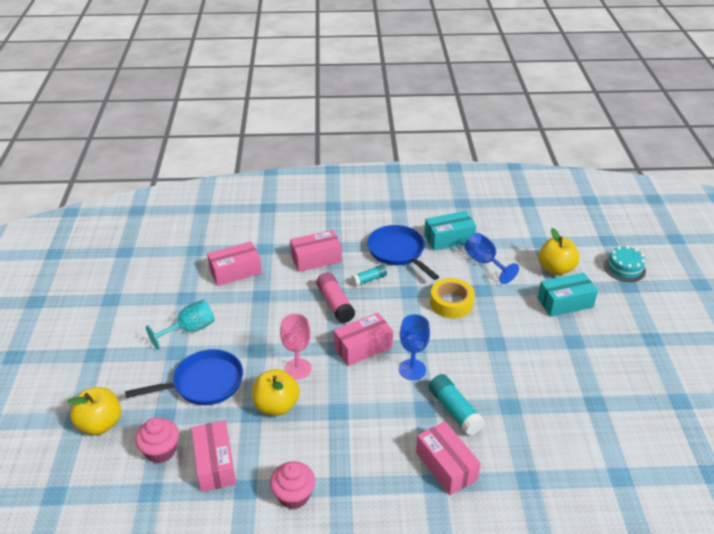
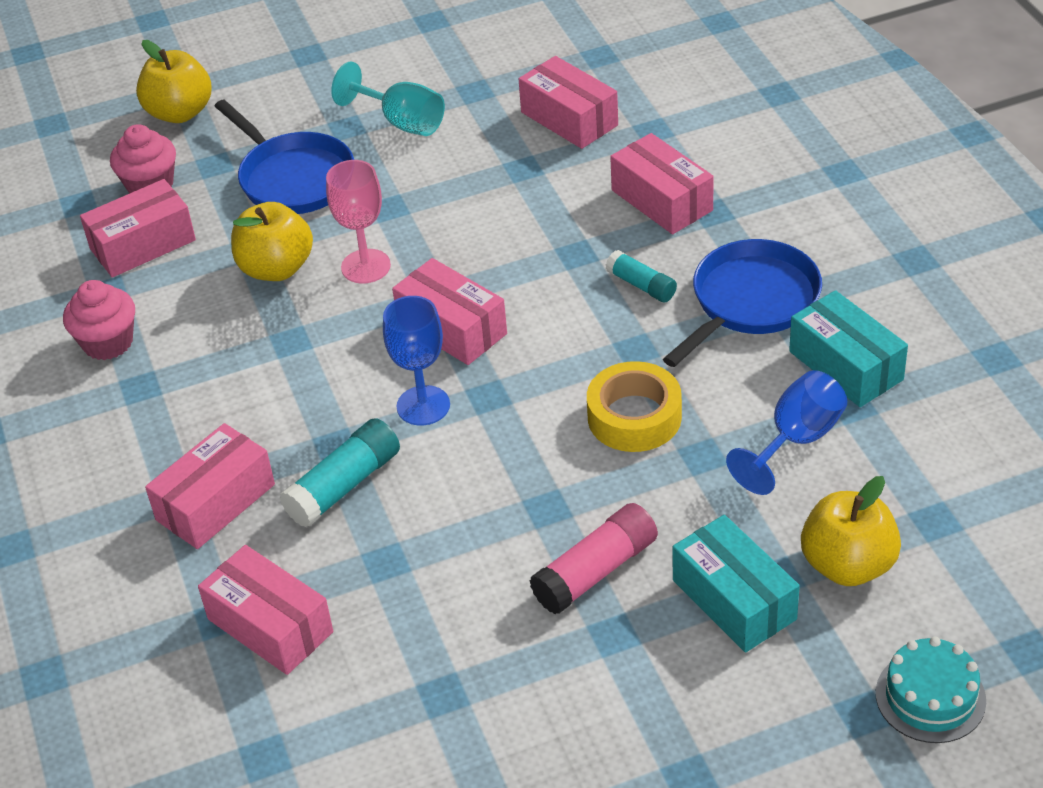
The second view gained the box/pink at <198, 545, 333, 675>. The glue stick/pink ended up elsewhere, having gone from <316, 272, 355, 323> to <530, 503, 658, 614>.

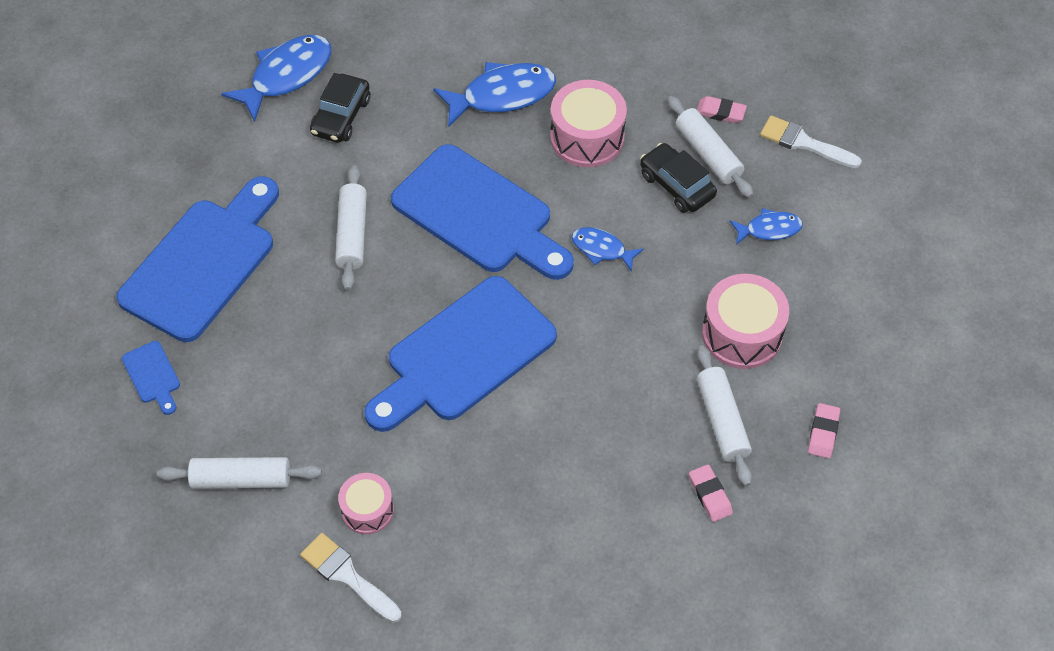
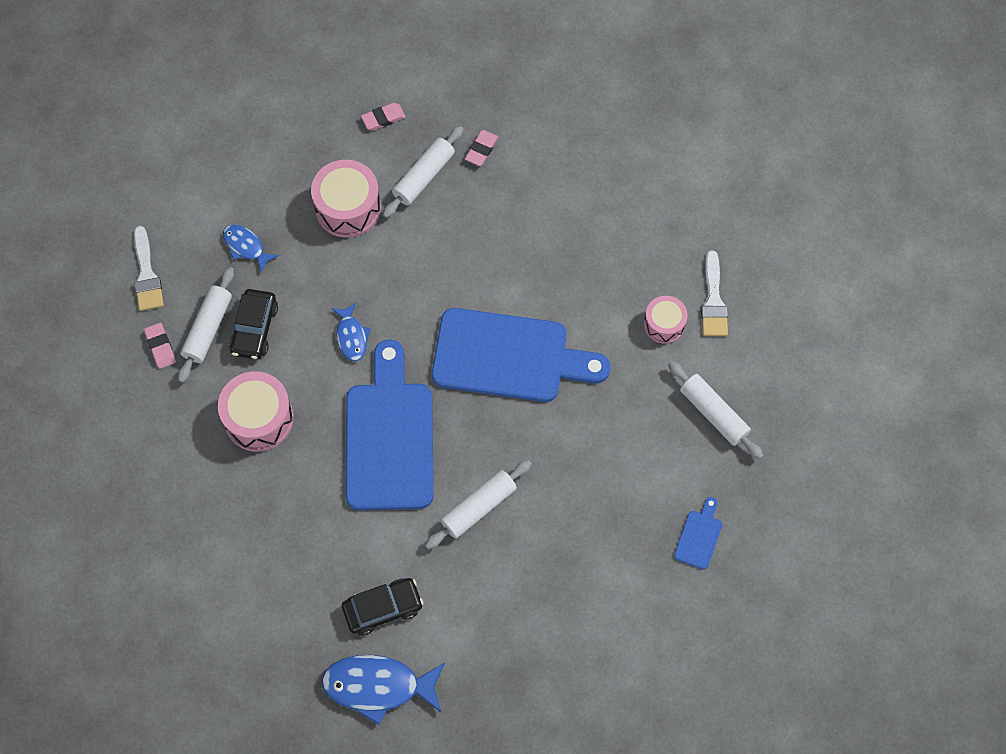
The second view lost the cutting board/blue at <116, 176, 279, 342>. The second view lost the fish/blue at <433, 62, 556, 127>.

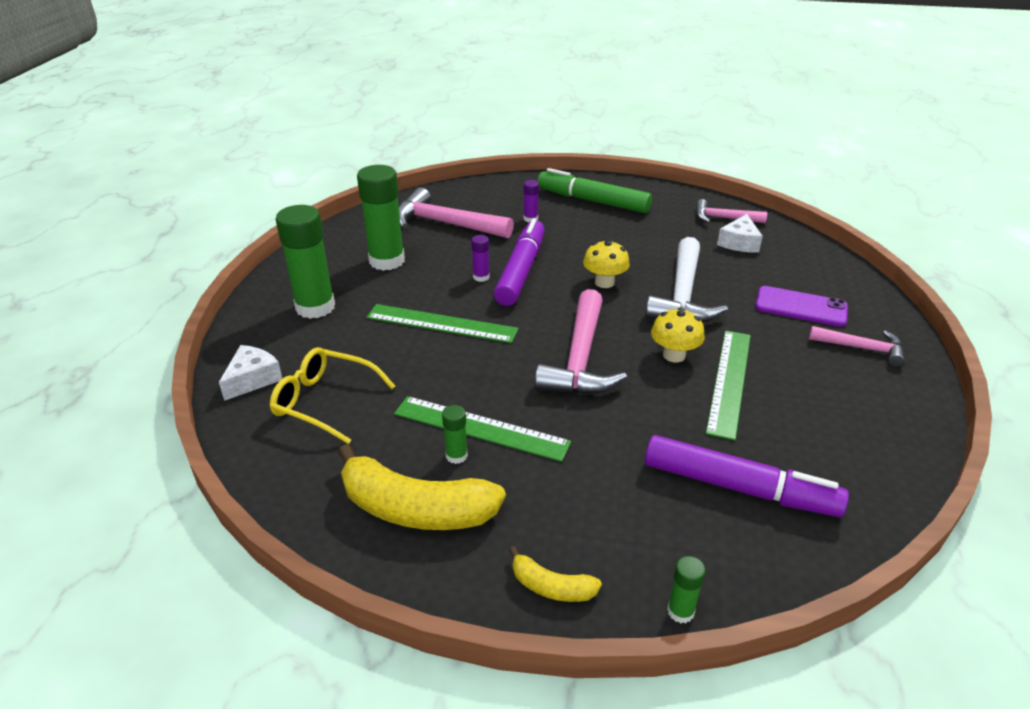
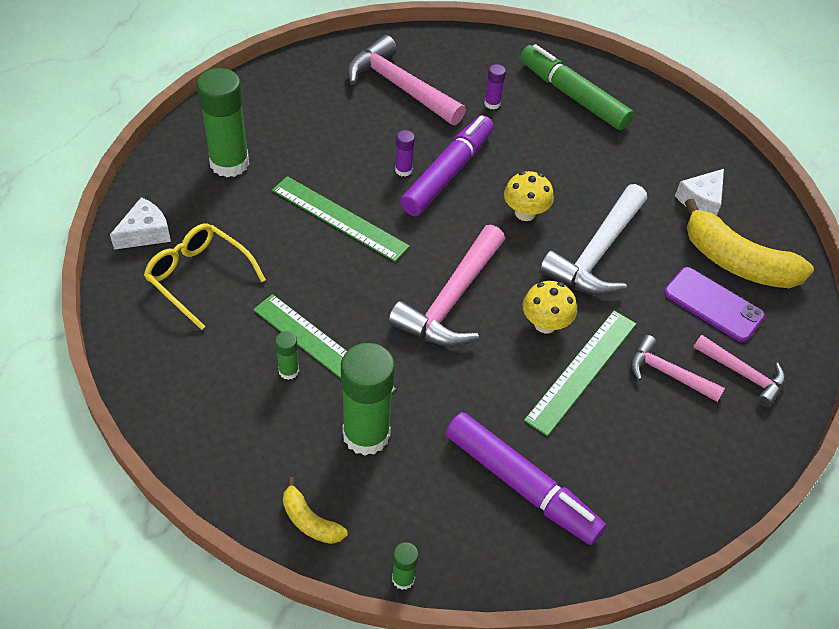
The glue stick/green ended up elsewhere, having gone from <357, 165, 405, 271> to <341, 343, 395, 456>. The hammer/pink ended up elsewhere, having gone from <696, 199, 767, 223> to <630, 335, 725, 402>. The banana/yellow ended up elsewhere, having gone from <338, 444, 506, 530> to <685, 198, 814, 288>.

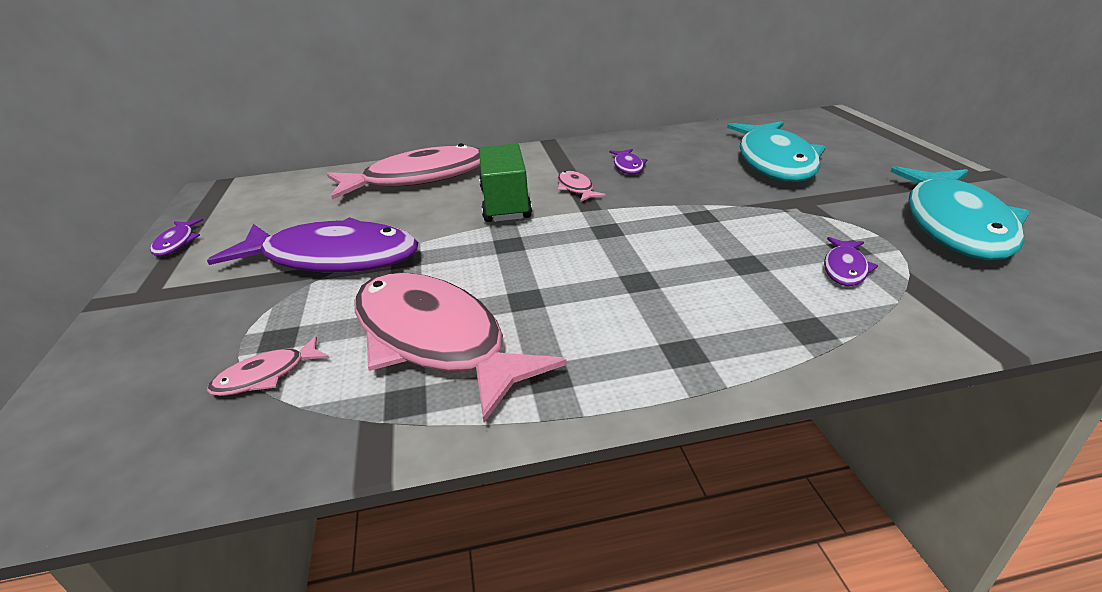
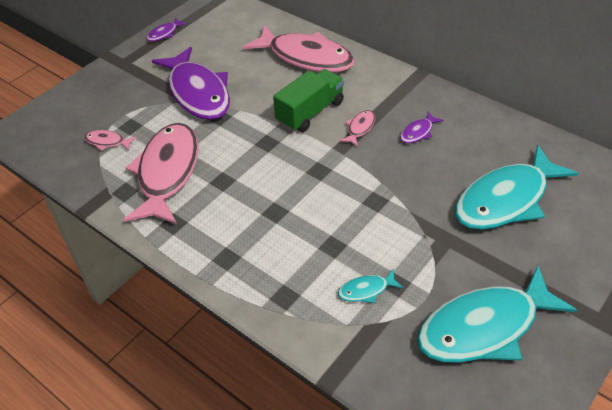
What was the fish/purple at <824, 237, 878, 286> turned into the fish/turquoise at <338, 269, 403, 303>.

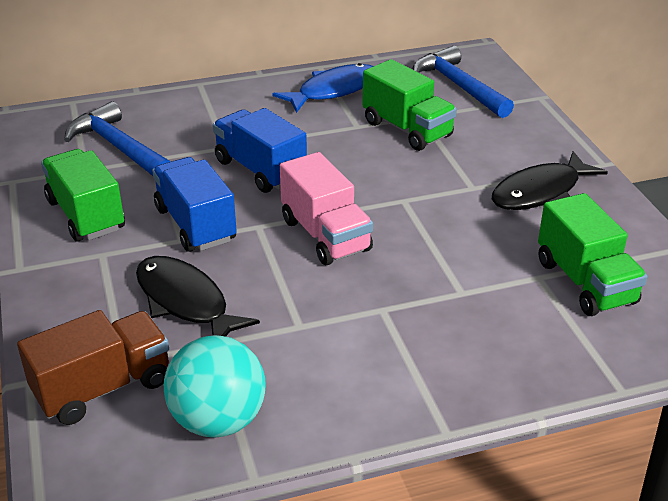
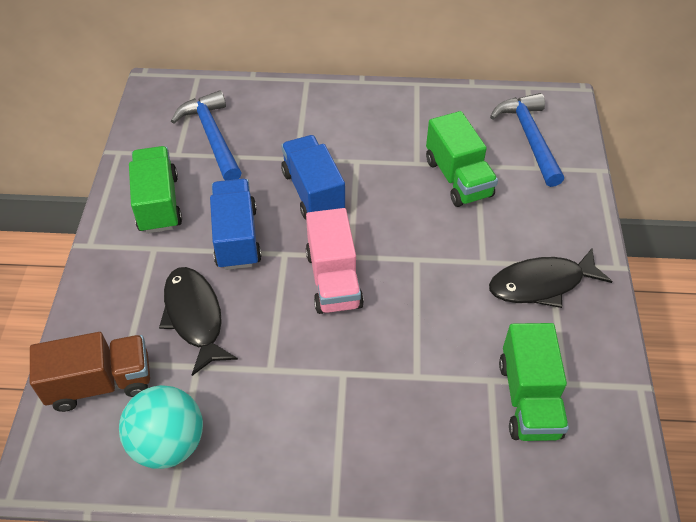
The second view lost the fish/blue at <272, 63, 373, 113>.

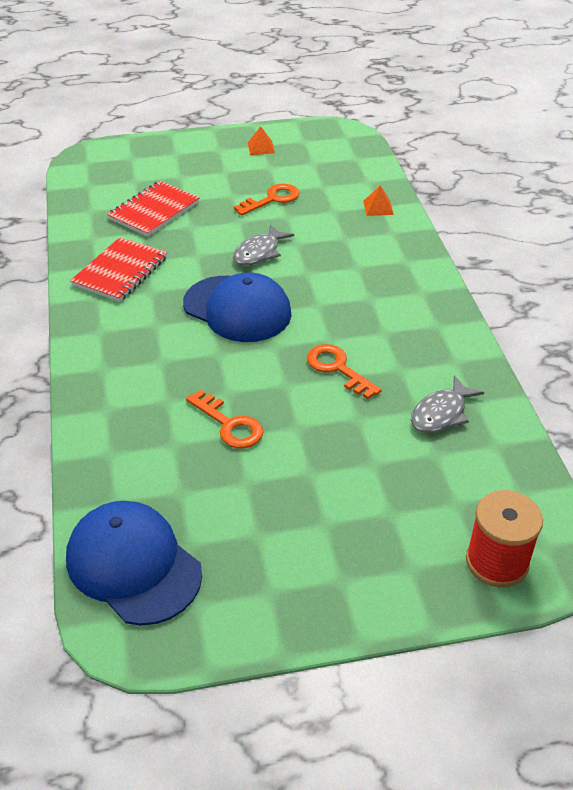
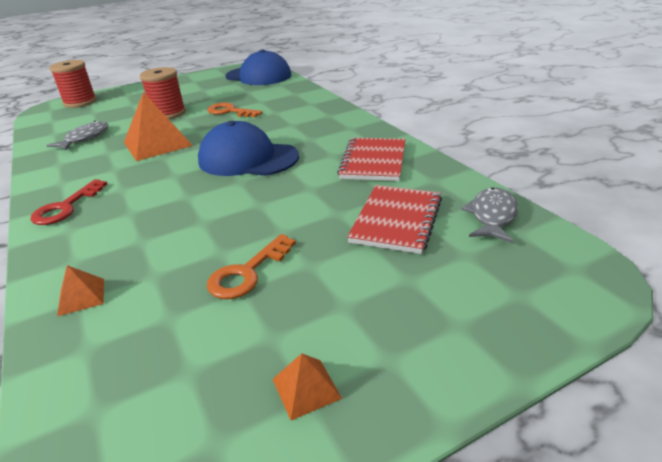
The second view gained the key/red at <30, 179, 107, 225>. Where the key/orange stood at <307, 344, 382, 399>, the pyramid/orange came to stand at <124, 92, 193, 161>. The second view gained the spool/red at <140, 67, 186, 119>. The fish/grey ended up elsewhere, having gone from <233, 224, 294, 265> to <461, 187, 518, 243>.

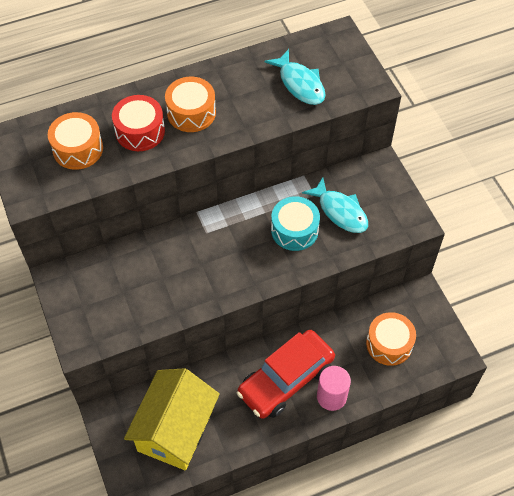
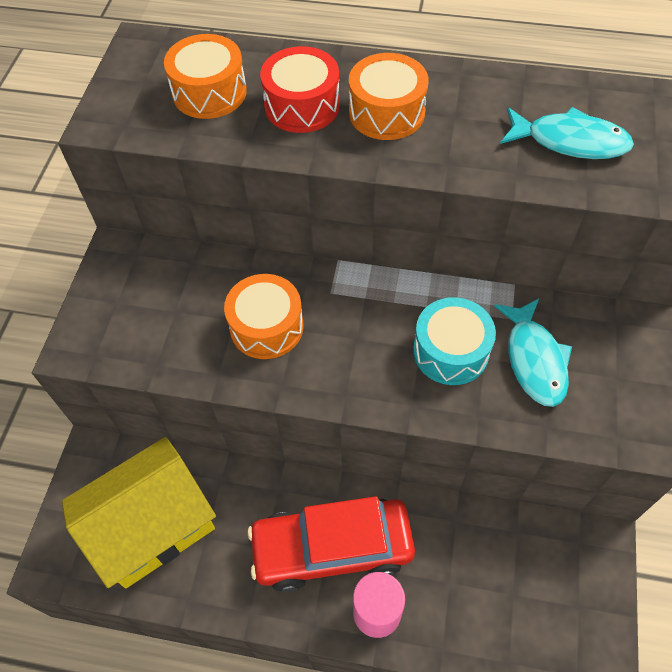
The drum/orange ended up elsewhere, having gone from <366, 312, 416, 366> to <224, 274, 303, 359>. The fish/turquoise at <264, 49, 325, 105> ended up facing another way, 75 degrees counterclockwise from before.

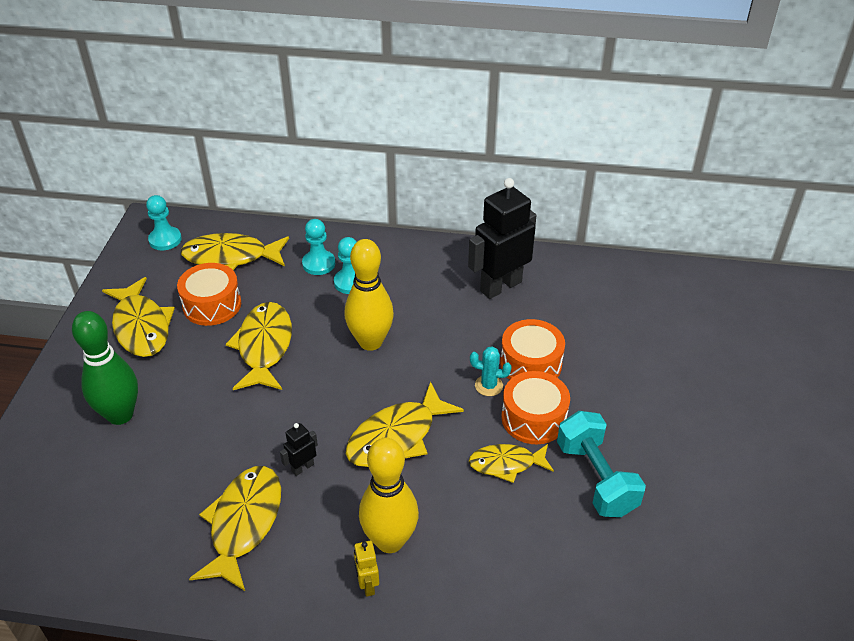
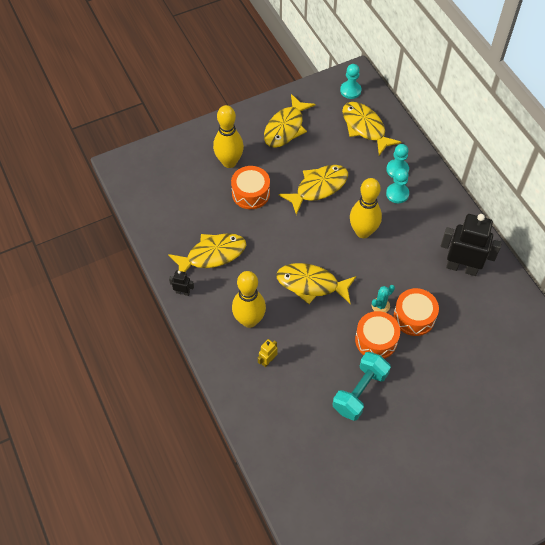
The robot/black ended up elsewhere, having gone from <280, 423, 318, 476> to <169, 270, 194, 296>. What was the bowling pin/green at <72, 311, 138, 425> turned into the bowling pin/yellow at <213, 105, 244, 168>. The drum/orange ended up elsewhere, having gone from <177, 263, 241, 326> to <231, 166, 270, 209>. The robot/yellow ended up elsewhere, having gone from <354, 541, 379, 597> to <258, 339, 277, 367>. The cactus/turquoise at <470, 346, 512, 396> ended up facing another way, 75 degrees clockwise from before. The second view lost the fish/yellow at <469, 444, 554, 483>.

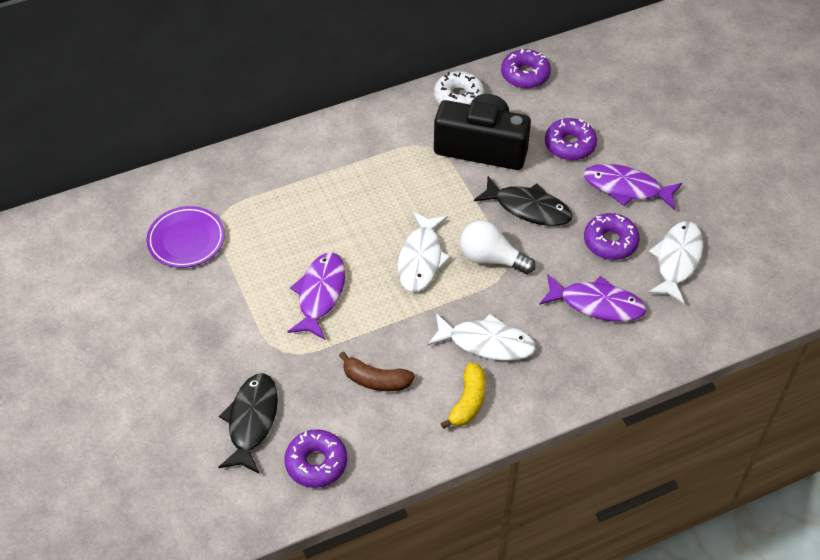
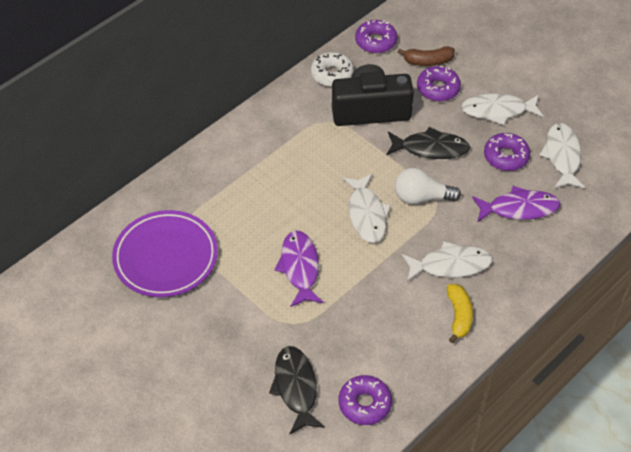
The size of the plate/purple at <146, 206, 225, 268> changed by a factor of 1.52. The banana/brown ended up elsewhere, having gone from <339, 352, 415, 391> to <398, 46, 455, 66>. What was the fish/purple at <584, 164, 682, 210> turned into the fish/white at <461, 93, 544, 125>.

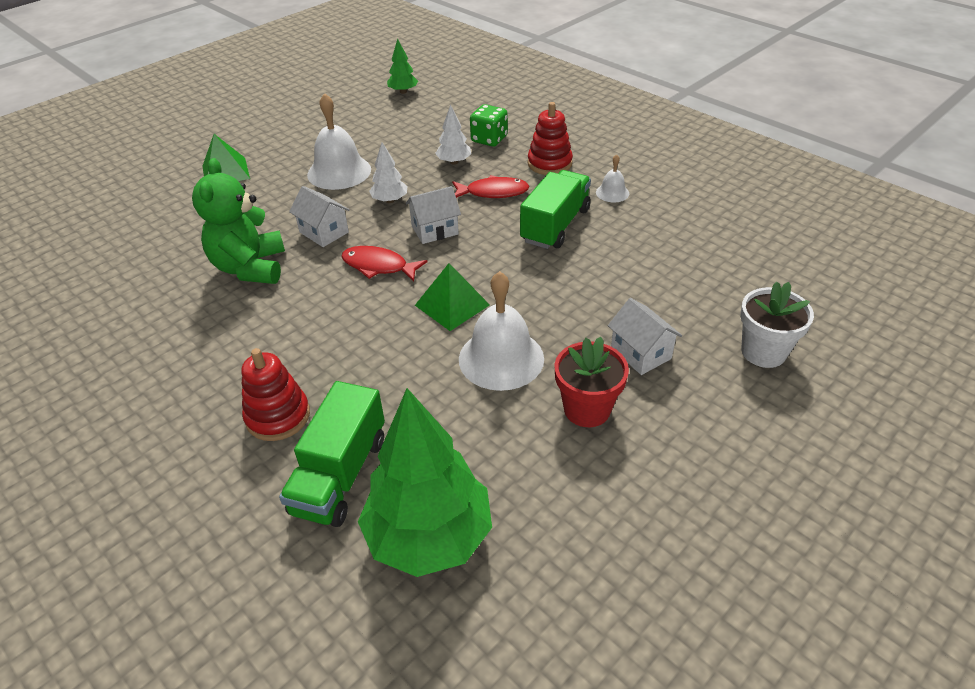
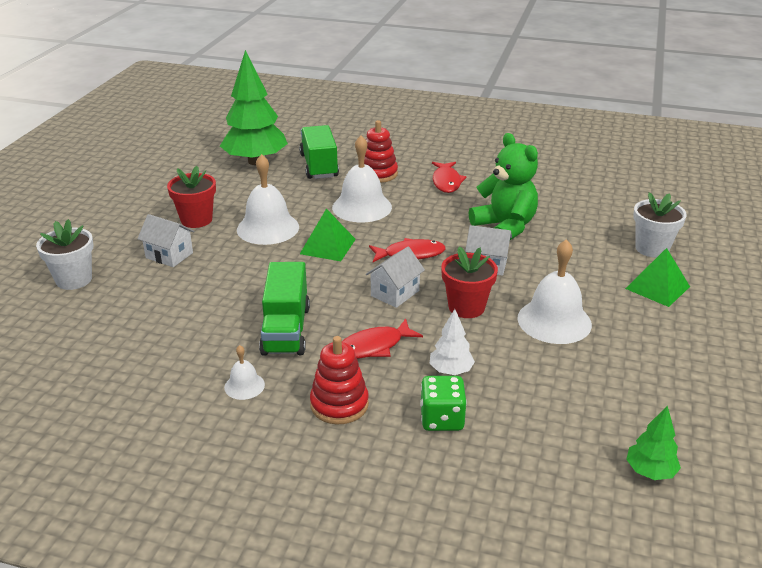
The second view gained the bell/white at <332, 136, 392, 222>. The second view gained the fish/red at <432, 162, 467, 193>. Where the tree/white stood at <369, 142, 408, 203>, the flower pot/red came to stand at <441, 247, 498, 318>. The second view gained the flower pot/white at <633, 192, 687, 258>.

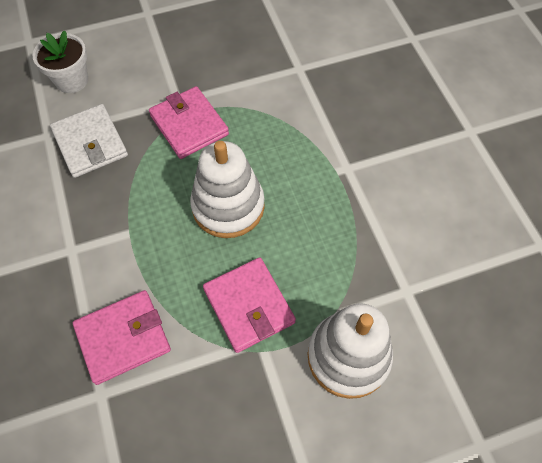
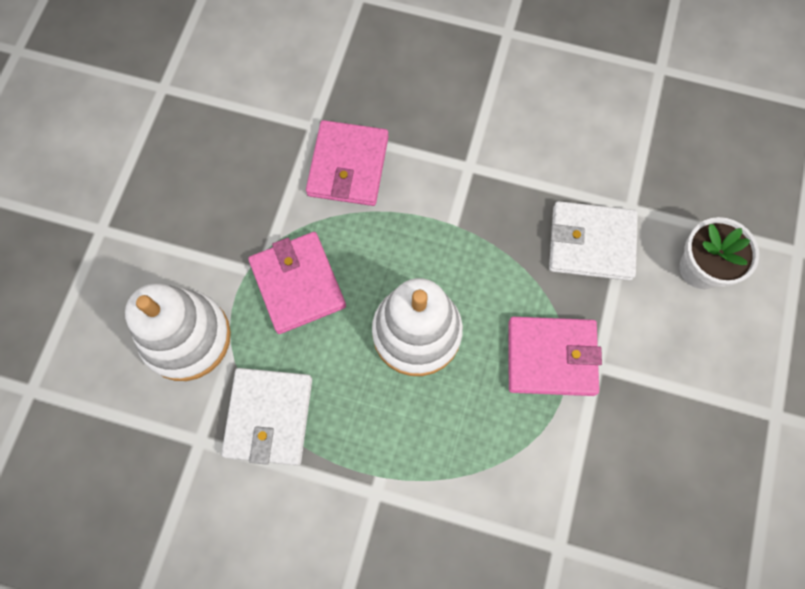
The second view gained the wallet/white at <221, 368, 312, 466>. The wallet/pink at <203, 257, 296, 353> ended up facing another way, 60 degrees clockwise from before.

